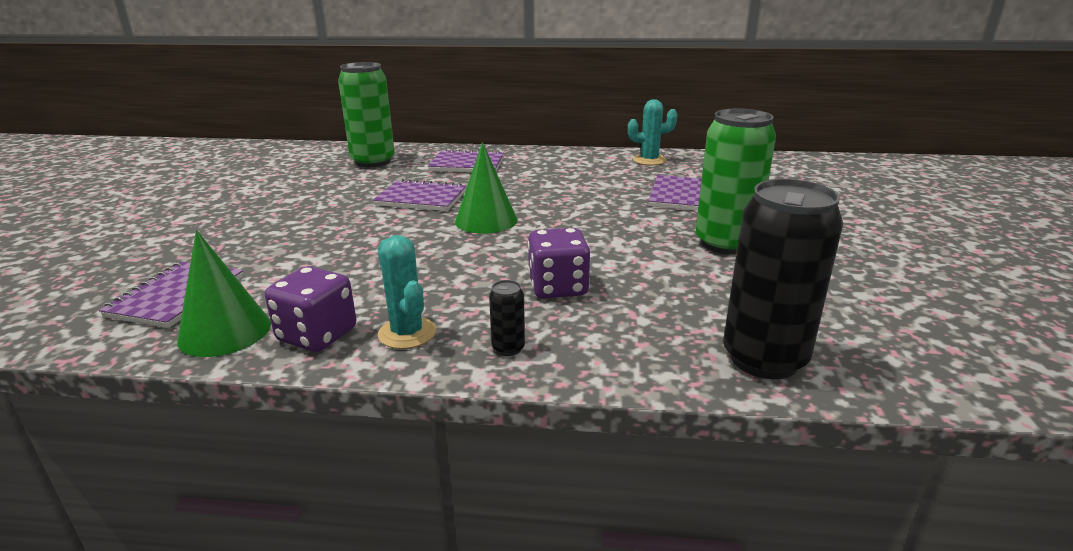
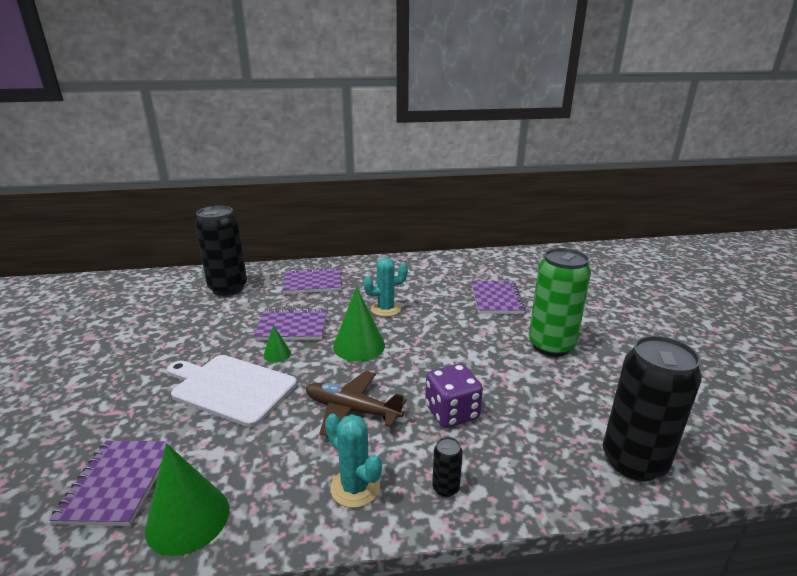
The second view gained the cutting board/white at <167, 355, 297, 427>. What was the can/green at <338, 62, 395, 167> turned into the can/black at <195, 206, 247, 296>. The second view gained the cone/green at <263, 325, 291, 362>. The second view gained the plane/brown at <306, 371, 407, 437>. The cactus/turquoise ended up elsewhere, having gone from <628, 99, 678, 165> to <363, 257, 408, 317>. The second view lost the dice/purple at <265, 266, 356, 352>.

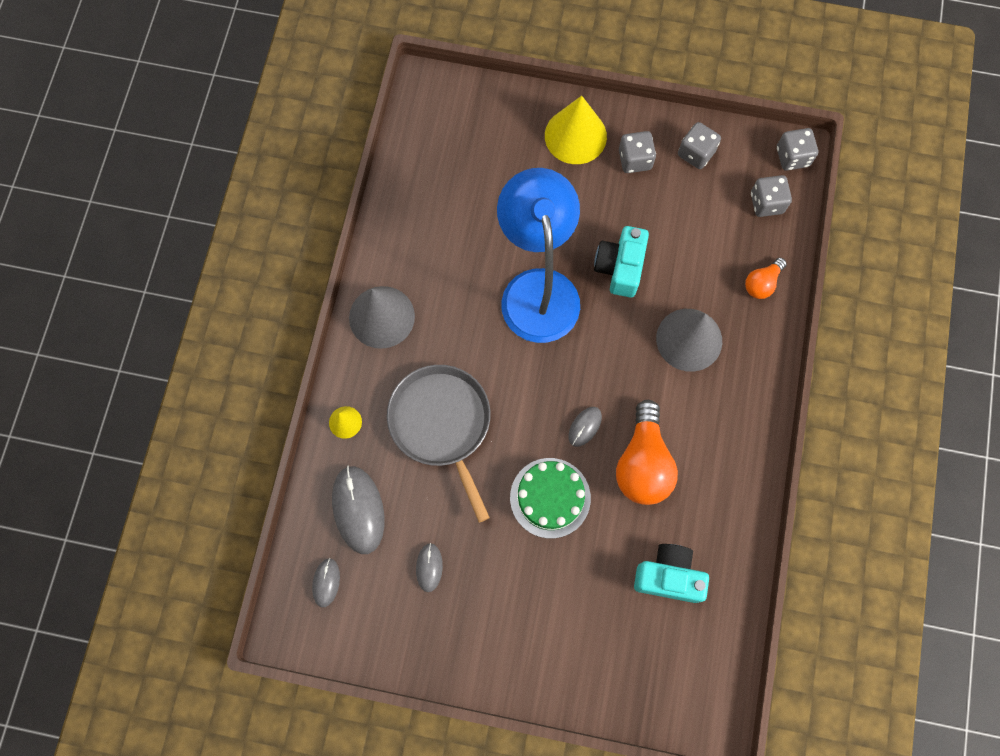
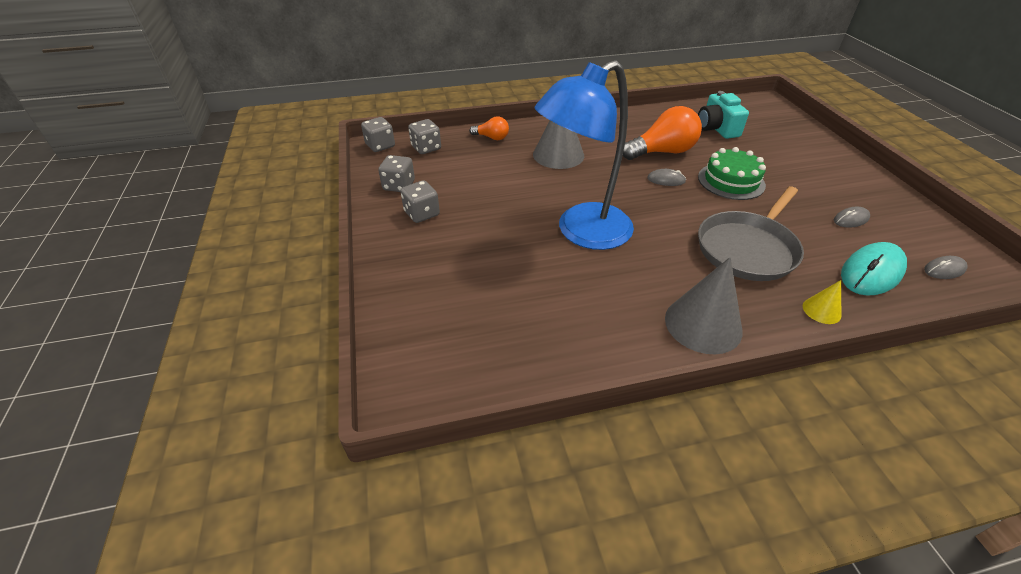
What was the mouse/grey at <332, 466, 384, 554> turned into the mouse/turquoise at <841, 242, 907, 296>. The second view lost the cone/yellow at <545, 96, 607, 164>. The second view lost the camera/turquoise at <594, 226, 649, 297>.

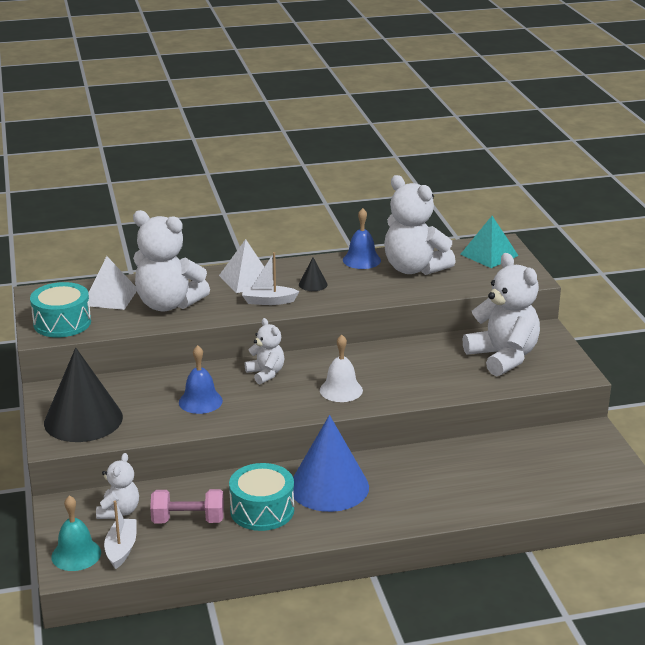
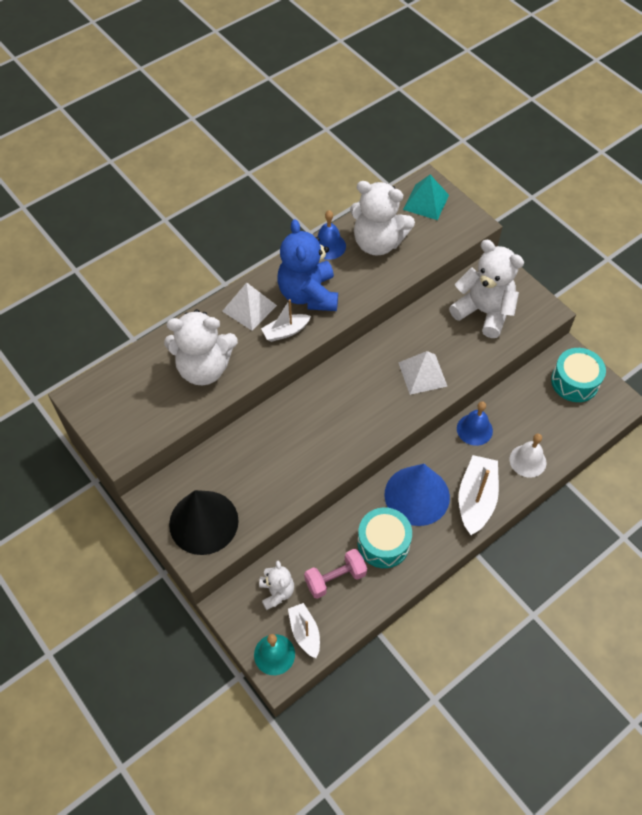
Where the cone/black stood at <299, 257, 327, 291>, the teddy bear/blue came to stand at <278, 219, 338, 311>. The pyramid/white ended up elsewhere, having gone from <87, 256, 137, 310> to <398, 351, 447, 395>. The bell/blue ended up elsewhere, having gone from <179, 345, 223, 414> to <457, 401, 493, 446>. The second view gained the boat/white at <459, 455, 499, 535>. The bell/white ended up elsewhere, having gone from <320, 335, 363, 402> to <510, 434, 546, 478>. The drum/turquoise ended up elsewhere, having gone from <30, 282, 91, 337> to <551, 348, 606, 402>. The second view lost the teddy bear/white at <245, 318, 284, 384>.

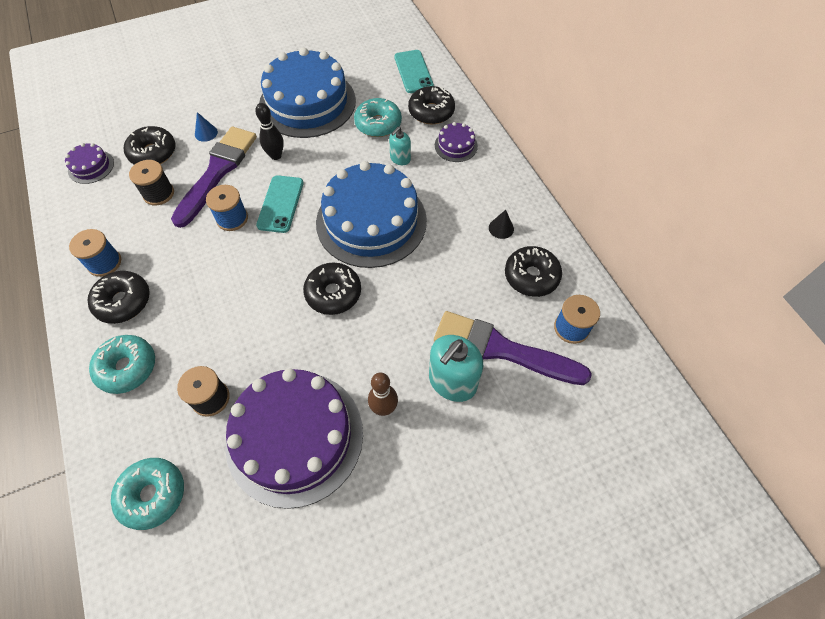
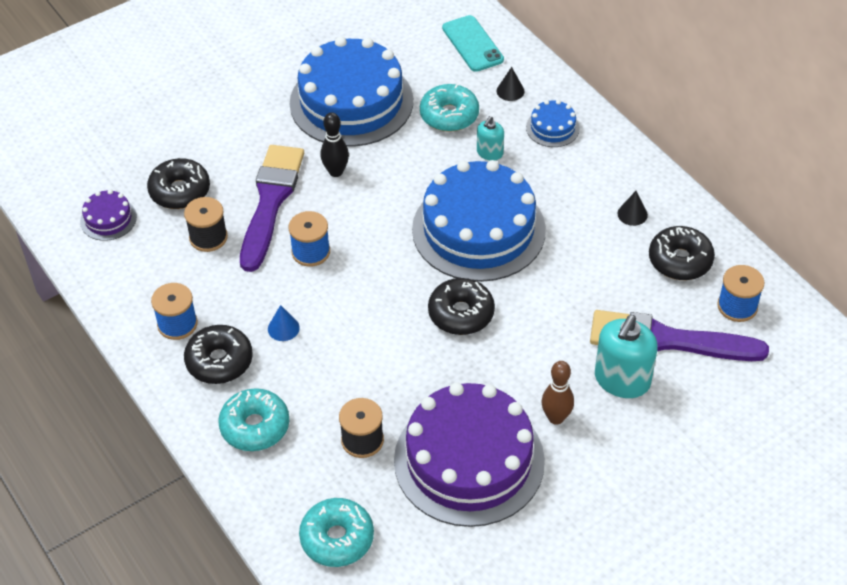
The cone/blue ended up elsewhere, having gone from <195, 112, 218, 142> to <268, 305, 300, 341>. Where the donut/black stood at <408, 86, 455, 124>, the cone/black came to stand at <497, 67, 524, 101>. What was the cake/purple at <435, 122, 478, 162> turned into the cake/blue at <526, 100, 580, 147>. The second view lost the phone/turquoise at <256, 175, 304, 233>.

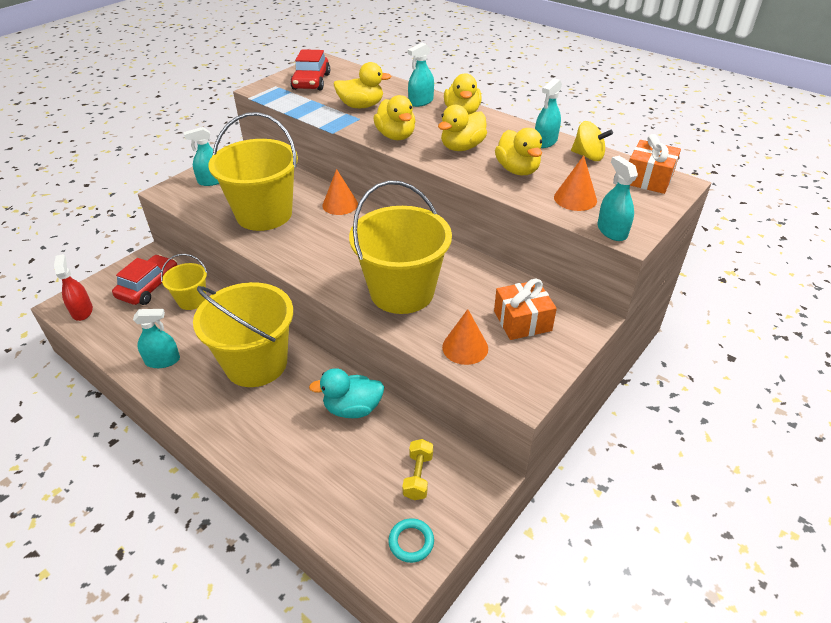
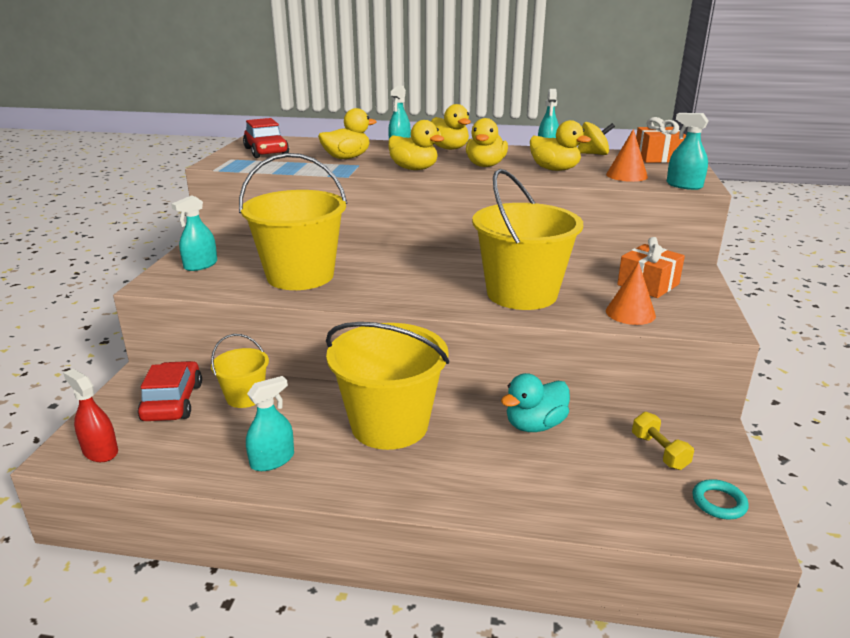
The second view lost the cone/orange at <322, 169, 358, 215>.

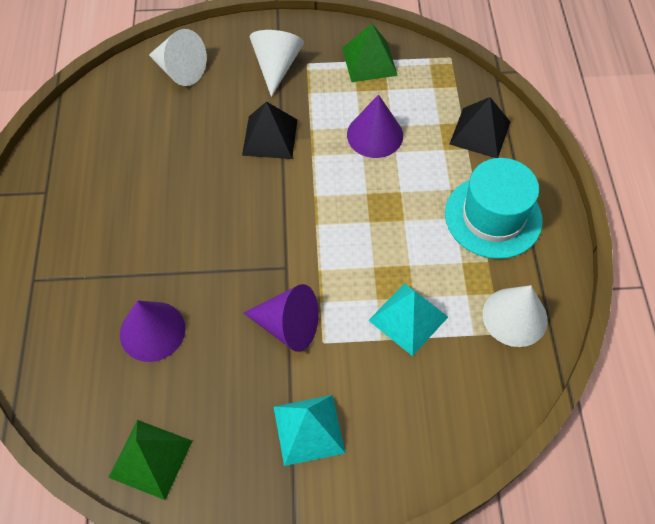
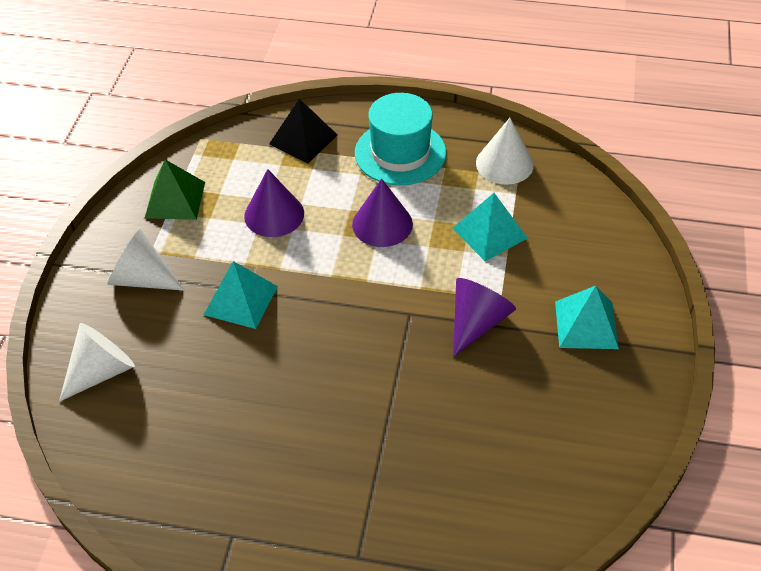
What was the pyramid/black at <242, 101, 297, 159> turned into the pyramid/turquoise at <204, 261, 278, 329>. The cone/purple ended up elsewhere, having gone from <120, 300, 186, 362> to <352, 178, 413, 247>. The second view lost the pyramid/green at <108, 420, 192, 500>.

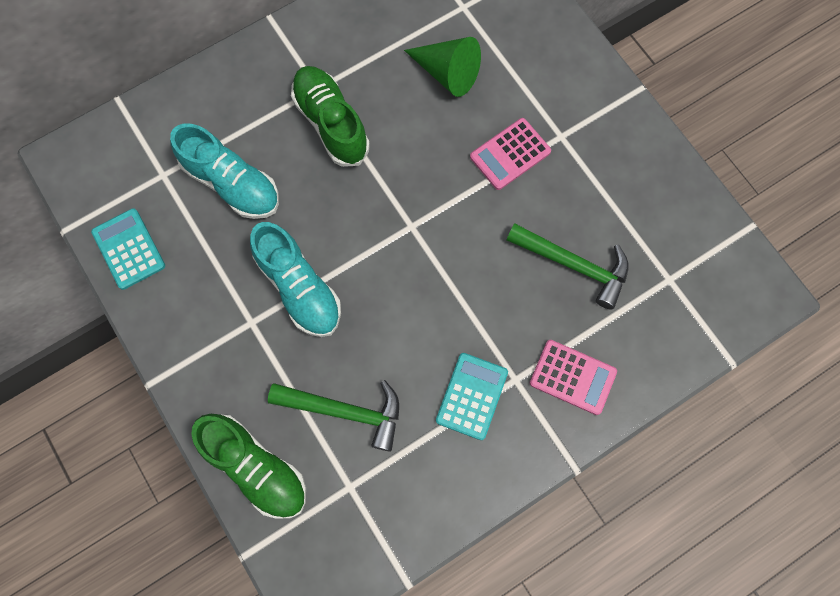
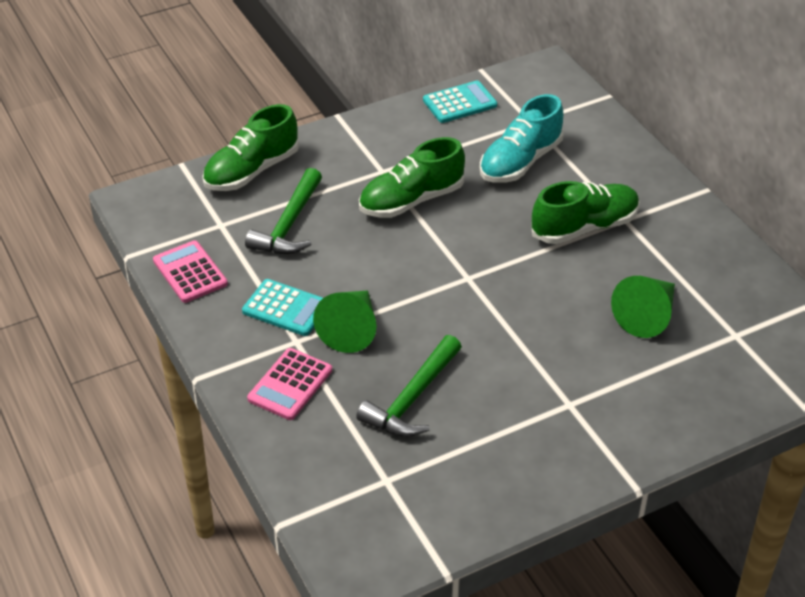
The calculator/pink ended up elsewhere, having gone from <470, 118, 551, 190> to <153, 240, 228, 303>. The second view gained the cone/green at <313, 290, 376, 353>. What was the shoe/turquoise at <250, 222, 341, 337> turned into the shoe/green at <359, 137, 465, 218>.

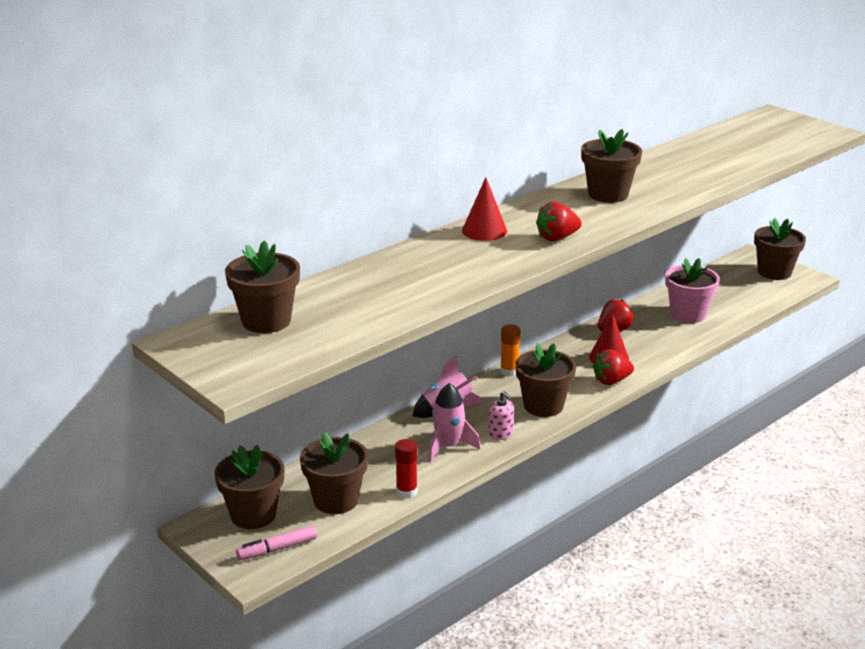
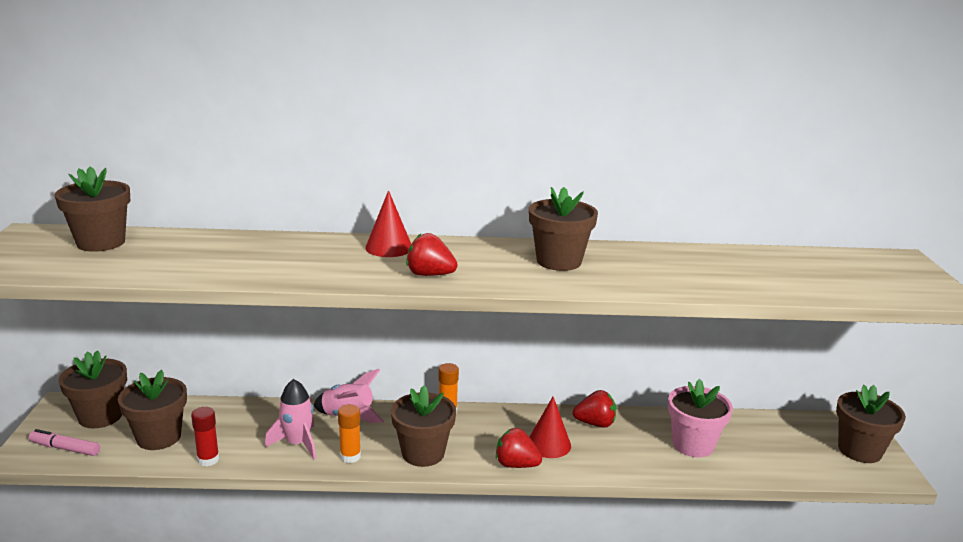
Where the soap dispenser/pink stood at <488, 391, 514, 440>, the glue stick/orange came to stand at <338, 404, 361, 463>.

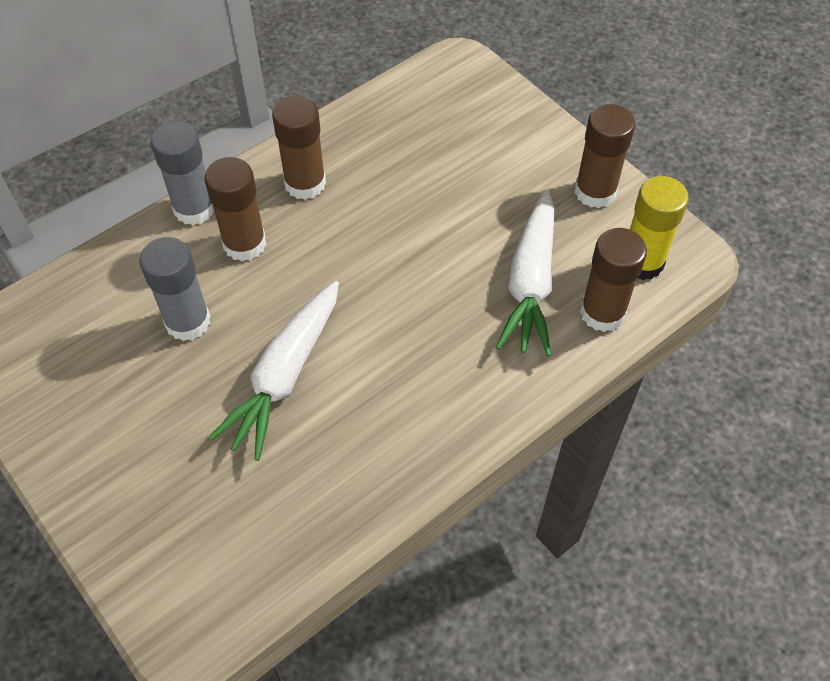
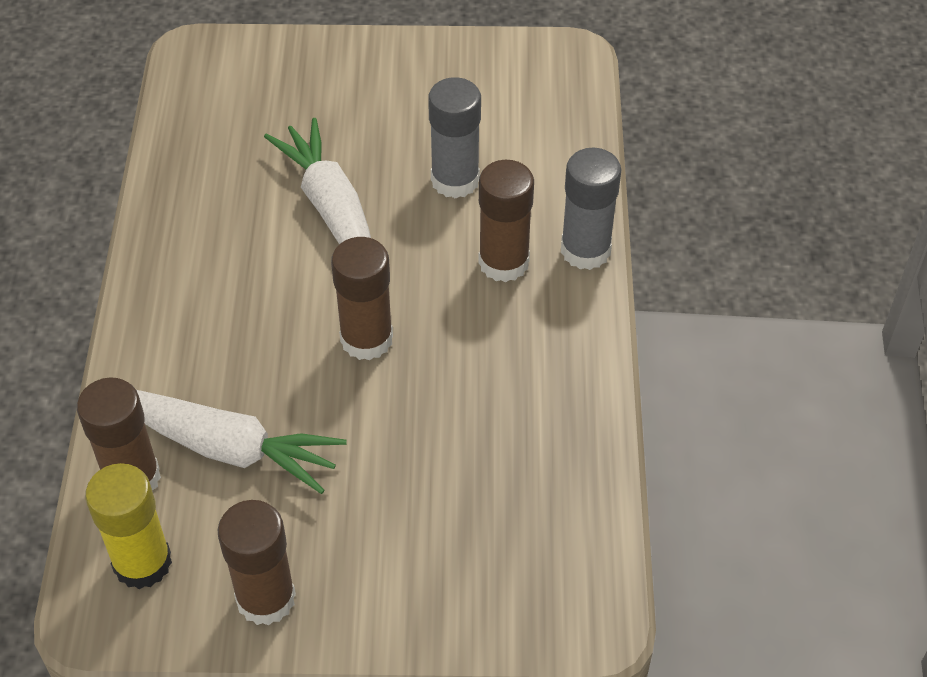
The carrot/white at <496, 189, 554, 357> ended up facing another way, 150 degrees clockwise from before. The glue stick/brown ended up elsewhere, having gone from <272, 96, 326, 200> to <331, 237, 393, 361>.

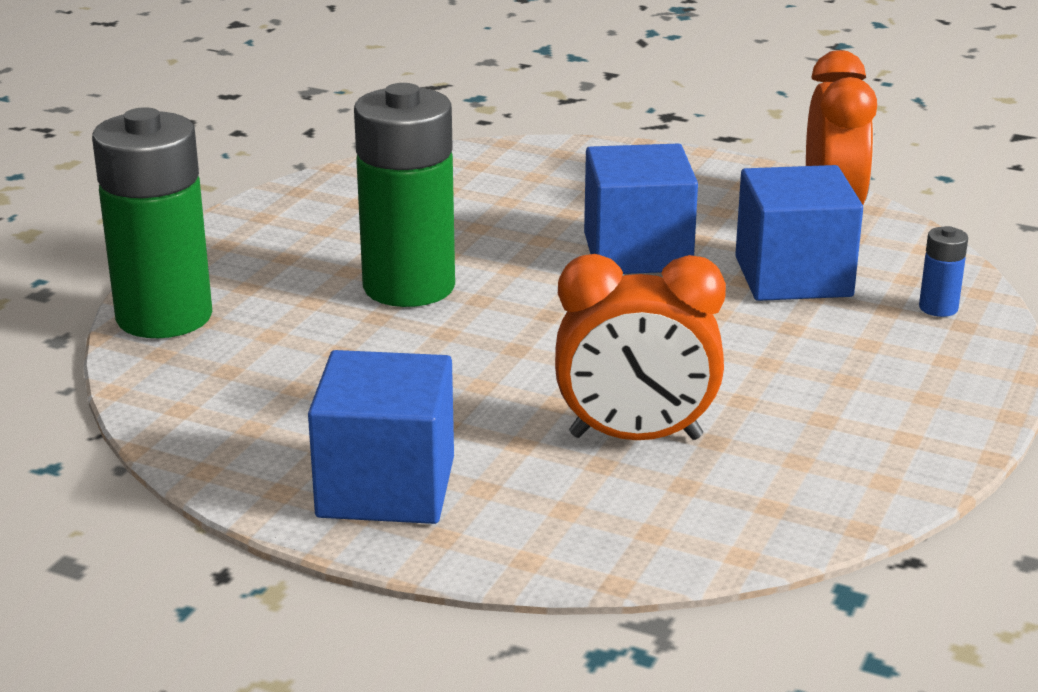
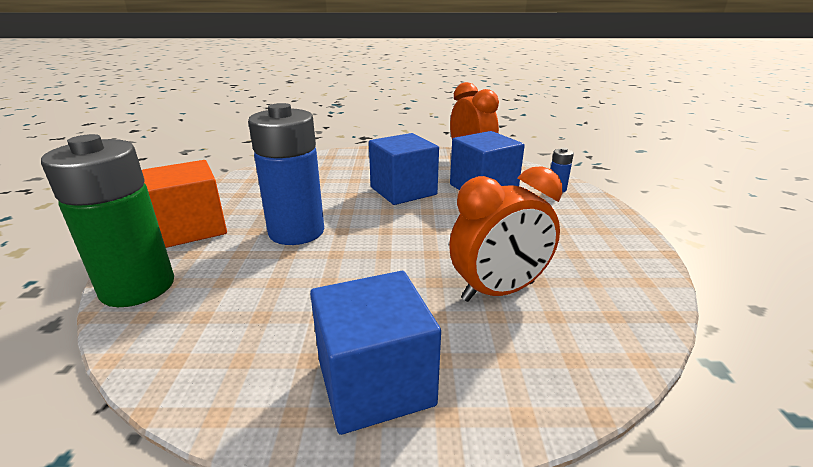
The second view gained the cube/orange at <142, 160, 227, 248>. What was the battery/green at <354, 83, 455, 307> turned into the battery/blue at <248, 103, 324, 245>.

